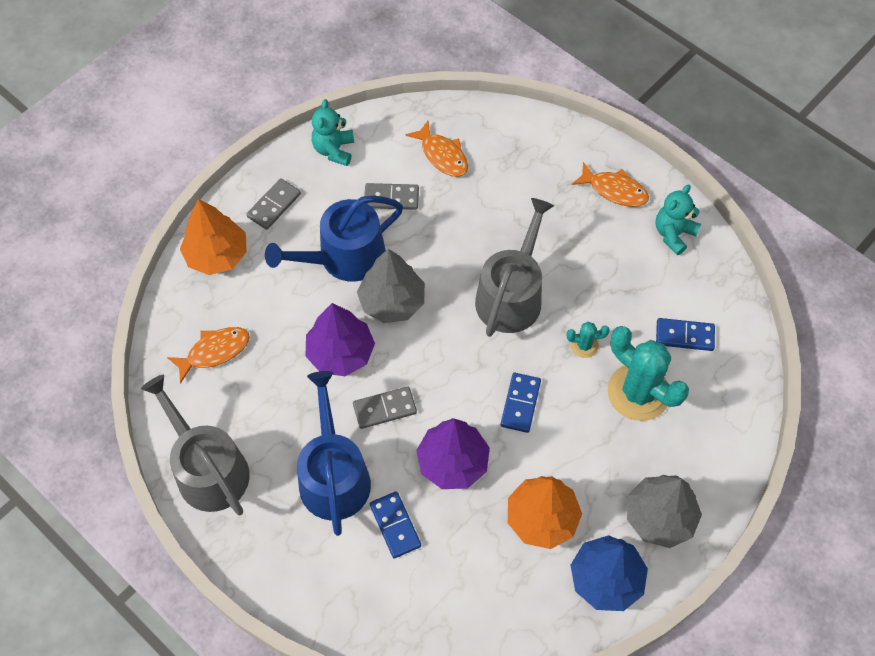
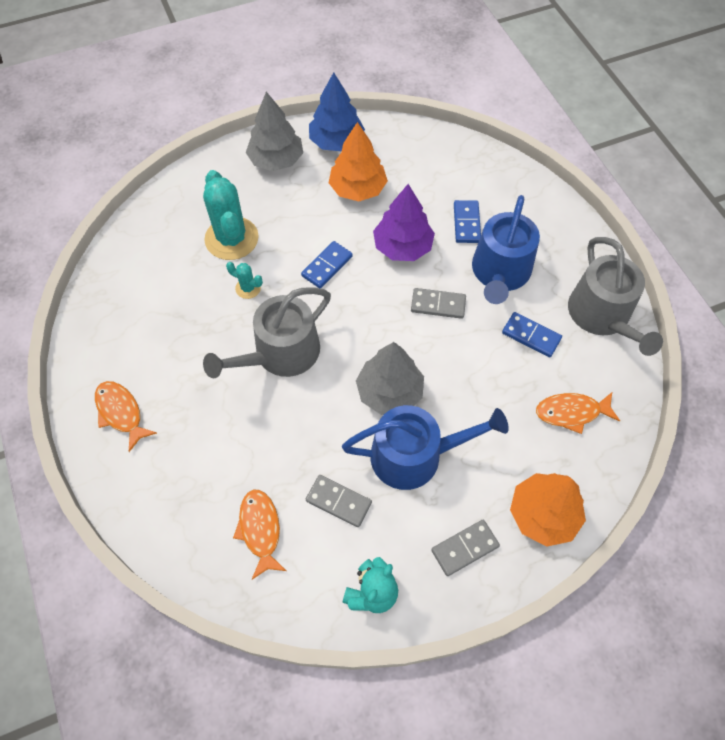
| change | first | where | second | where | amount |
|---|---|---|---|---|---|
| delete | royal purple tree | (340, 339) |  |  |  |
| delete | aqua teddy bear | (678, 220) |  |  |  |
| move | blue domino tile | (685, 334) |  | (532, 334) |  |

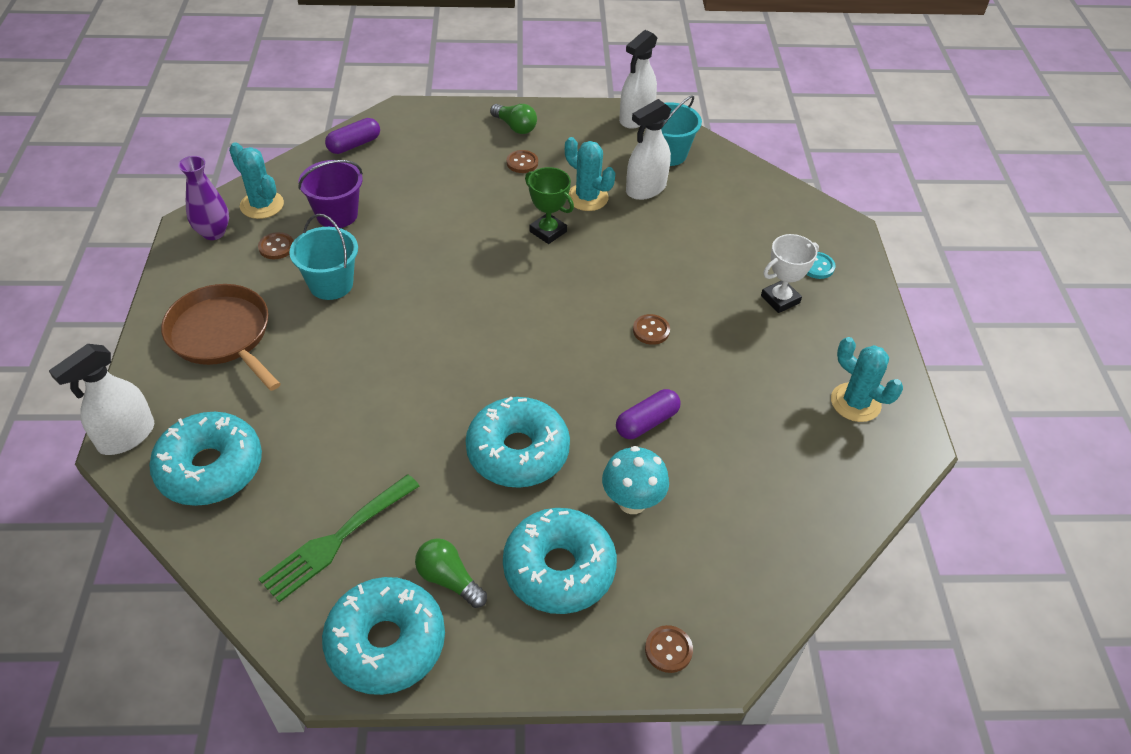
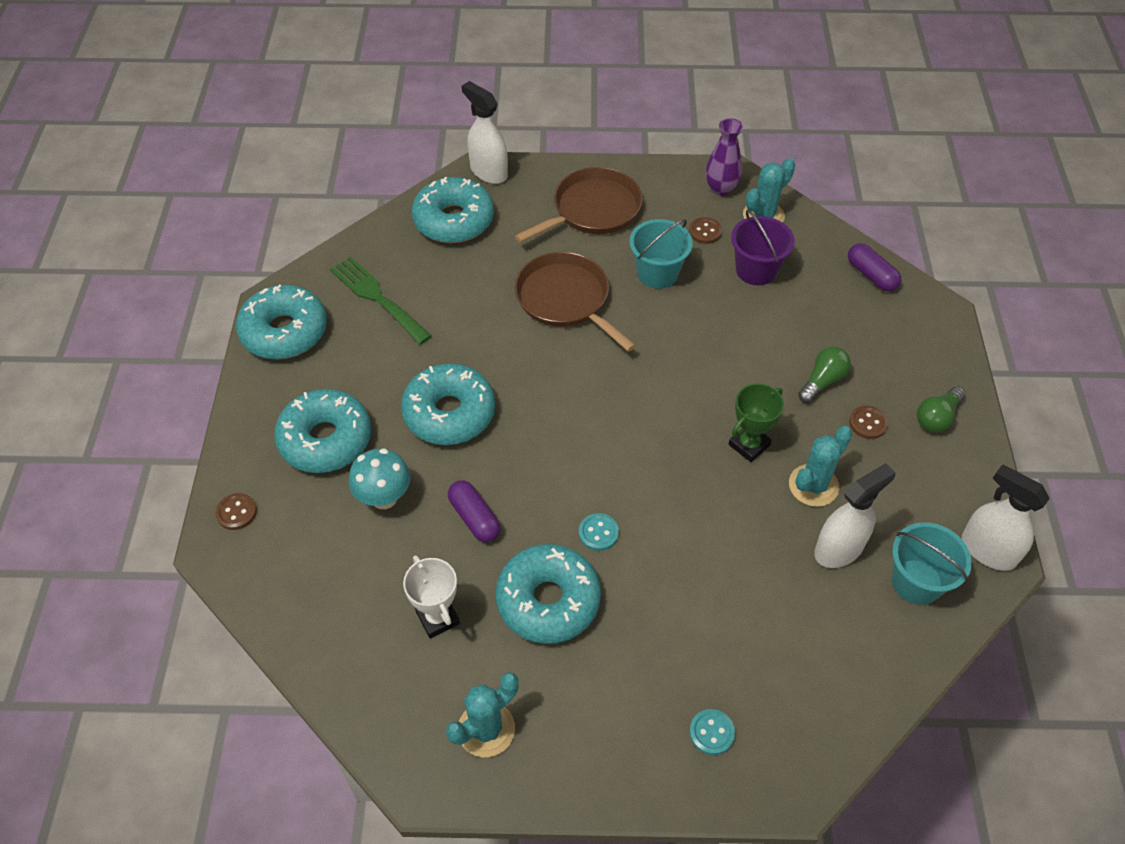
| change | first | where | second | where | amount |
|---|---|---|---|---|---|
| move | emerald bulb | (451, 573) |  | (824, 374) |  |
| rotate | pure white spray cleaner | (649, 149) |  | (854, 515) | 90 degrees clockwise |
| recolor | brown shirt button | (651, 329) | aqua shirt button | (599, 532) |  |
| move | pure white prize cup | (790, 273) |  | (431, 596) |  |
| insert |  |  | aqua glazed donut | (548, 594) |  |
| insert |  |  | brown frying pan | (575, 302) |  |

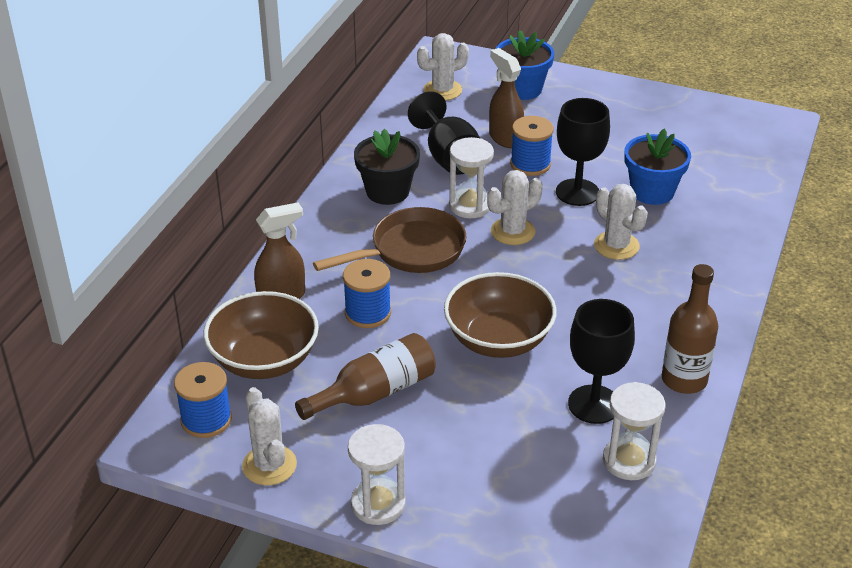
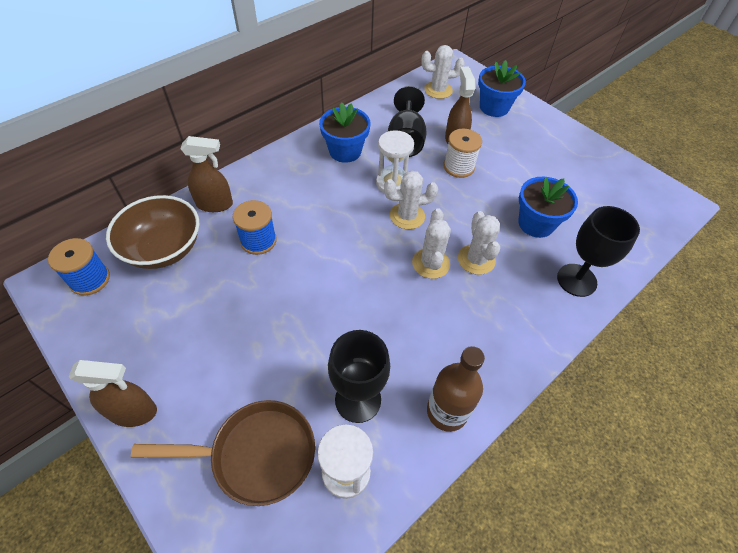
| change | first | where | second | where | amount |
|---|---|---|---|---|---|
| move | pure white cactus | (269, 436) |  | (431, 243) |  |
| delete | brown bottle | (365, 376) |  |  |  |
| move | brown frying pan | (390, 240) |  | (223, 453) |  |
| replace | pure white sandglass | (377, 474) | brown spray cleaner | (112, 393) |  |
| recolor | jet-black plant pot | (387, 167) | blue plant pot | (344, 132) |  |
| delete | brown deep dish | (500, 315) |  |  |  |
| recolor | blue reel of thread | (532, 146) | pure white reel of thread | (462, 153) |  |
| move | jet-black chalice | (583, 152) |  | (598, 251) |  |

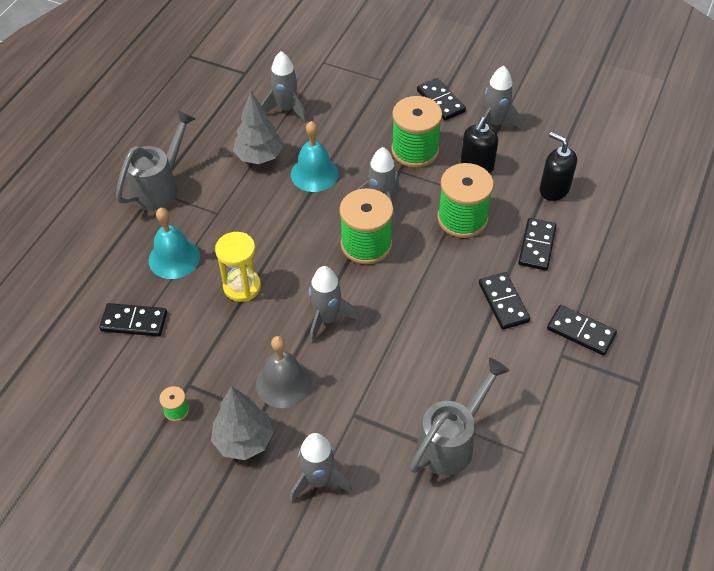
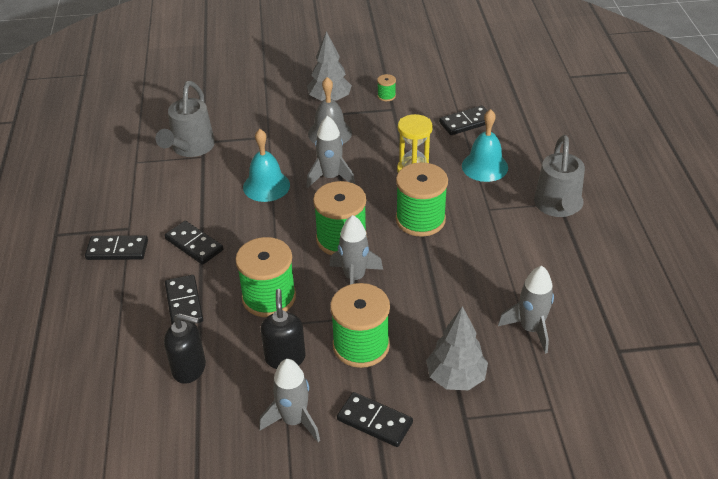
| change | first | where | second | where | amount |
|---|---|---|---|---|---|
| move | gray tree | (258, 127) |  | (457, 348) |  |
| delete | gray toy rocket | (321, 468) |  |  |  |
| move | aqua bell | (314, 156) |  | (266, 165) |  |
| insert |  |  | emerald reel of thread | (422, 199) |  |

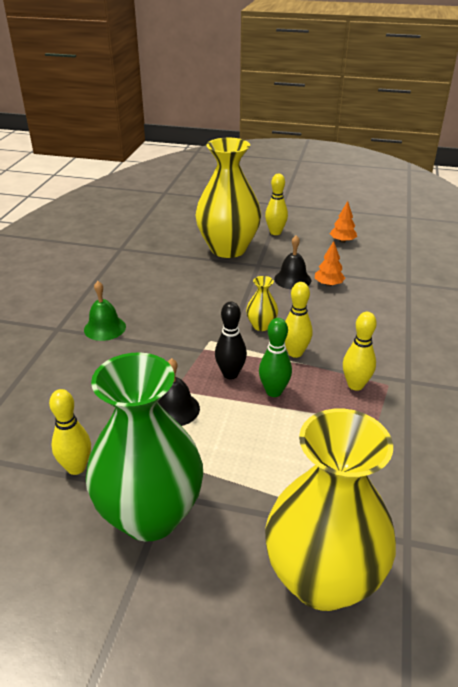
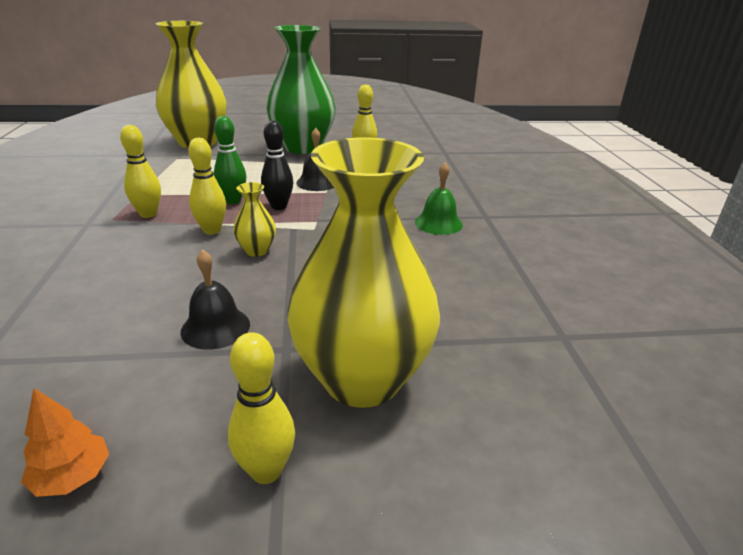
| change | first | where | second | where | amount |
|---|---|---|---|---|---|
| delete | orange-coloured tree | (330, 263) |  |  |  |

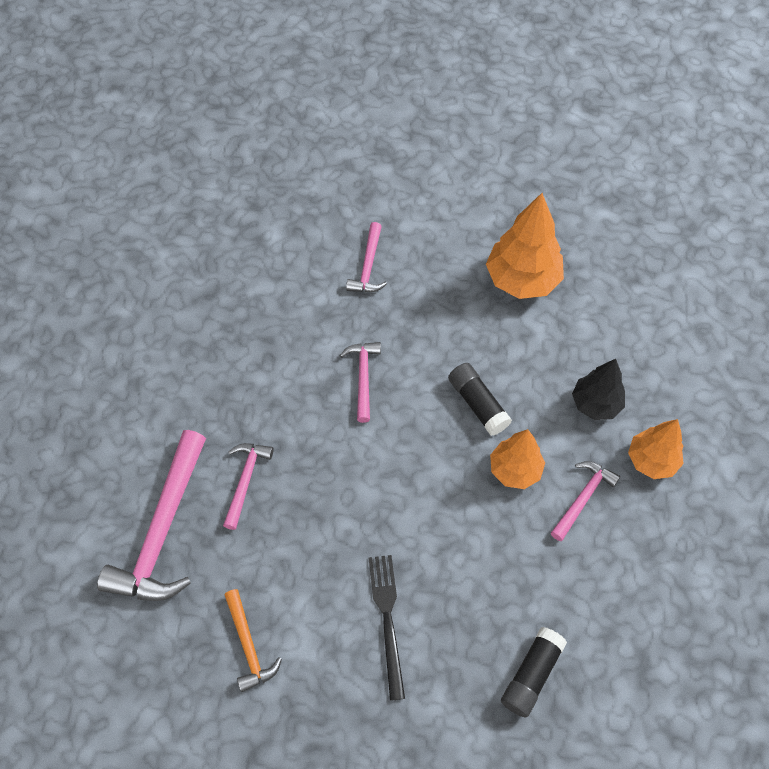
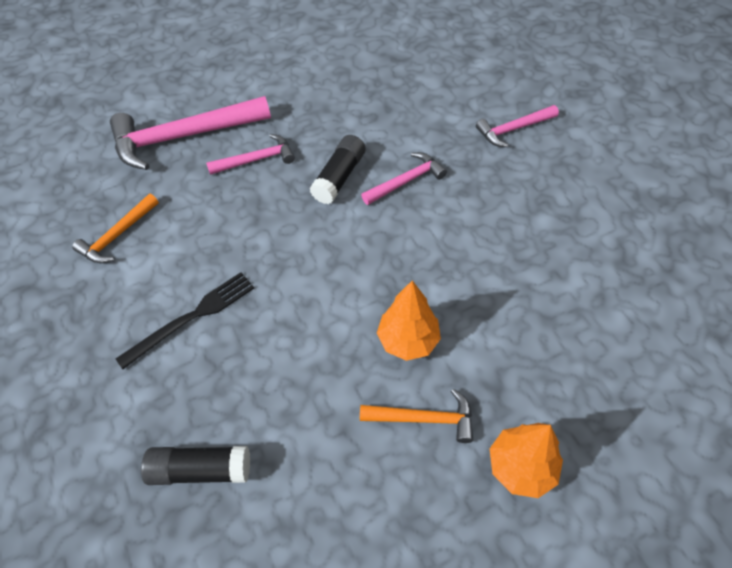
| change | first | where | second | where | amount |
|---|---|---|---|---|---|
| move | jet-black stick of glue | (480, 399) |  | (338, 169) |  |
| delete | orange-coloured tree | (525, 246) |  |  |  |
| recolor | rosy claw hammer | (585, 501) | orange-coloured claw hammer | (416, 416) |  |
| delete | jet-black tree | (598, 389) |  |  |  |

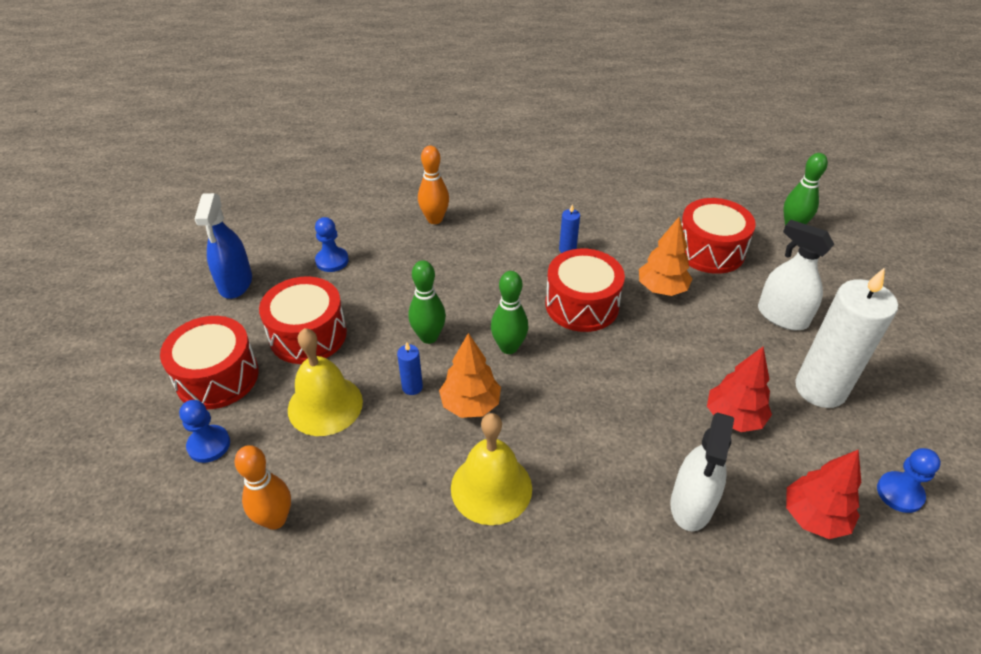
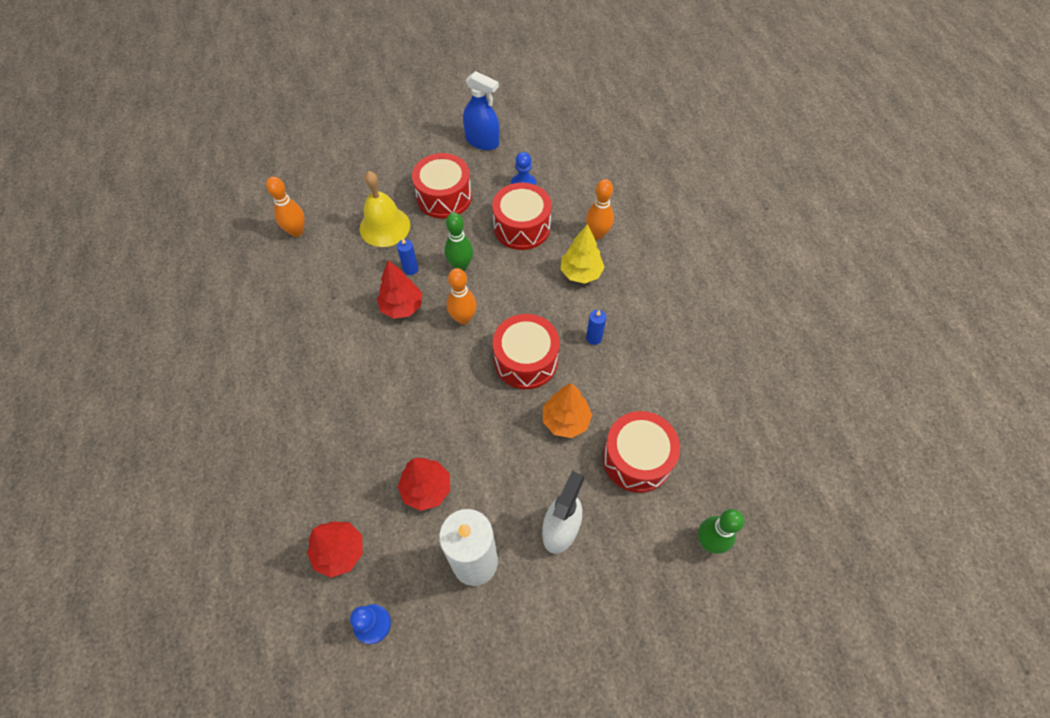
| change | first | where | second | where | amount |
|---|---|---|---|---|---|
| move | scarlet snare drum | (209, 362) |  | (522, 216) |  |
| delete | blue pawn | (204, 431) |  |  |  |
| rotate | blue spray cleaner | (223, 246) |  | (481, 110) | 135 degrees counterclockwise |
| recolor | orange-coloured tree | (470, 375) | scarlet tree | (399, 289) |  |
| delete | golden bell | (491, 469) |  |  |  |
| recolor | emerald tenpin | (509, 312) | orange-coloured tenpin | (462, 296) |  |
| delete | pure white spray cleaner | (702, 471) |  |  |  |
| insert |  |  | golden tree | (582, 254) |  |

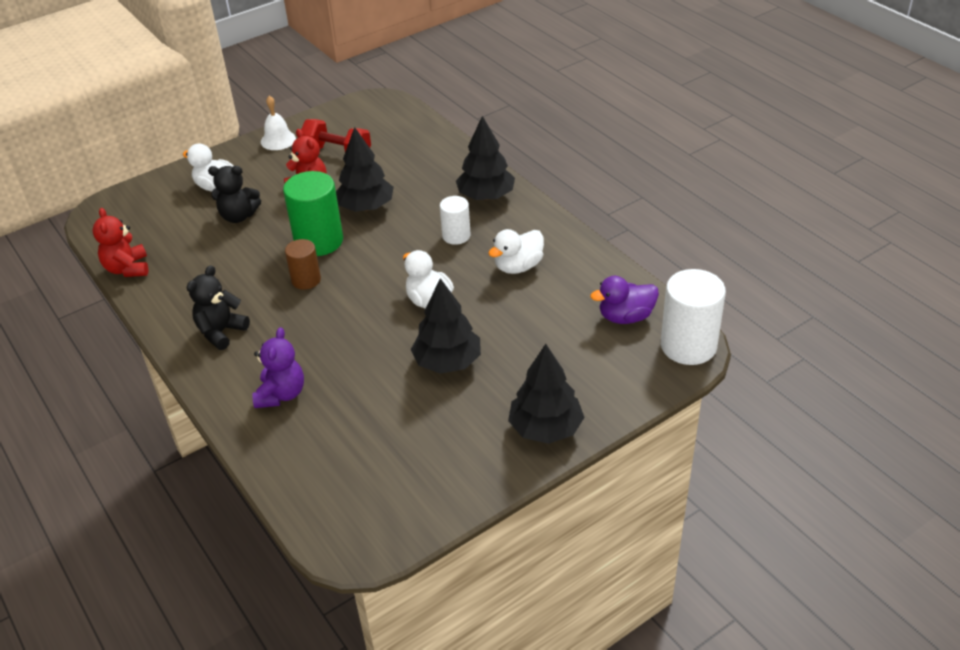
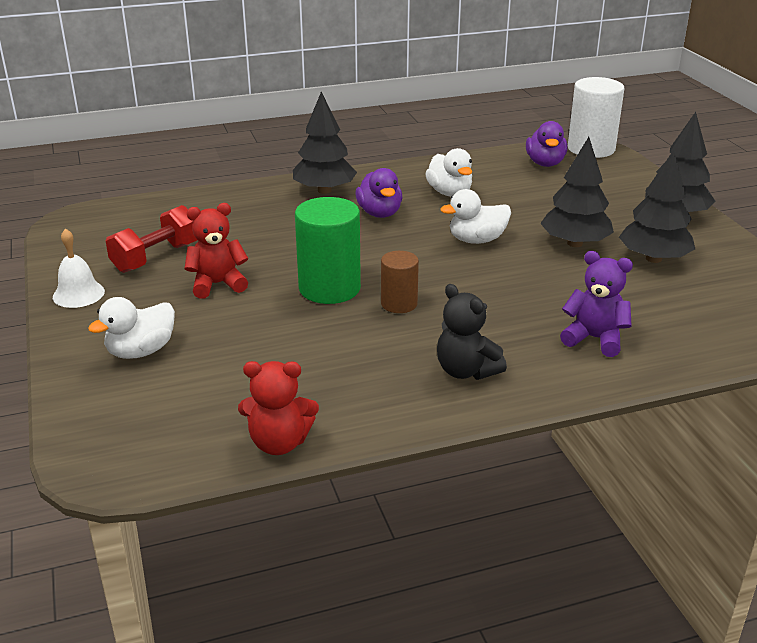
| change | first | where | second | where | amount |
|---|---|---|---|---|---|
| delete | jet-black teddy bear | (234, 194) |  |  |  |
| move | jet-black tree | (365, 169) |  | (657, 206) |  |
| replace | pure white cylinder | (455, 220) | royal purple duck | (379, 193) |  |

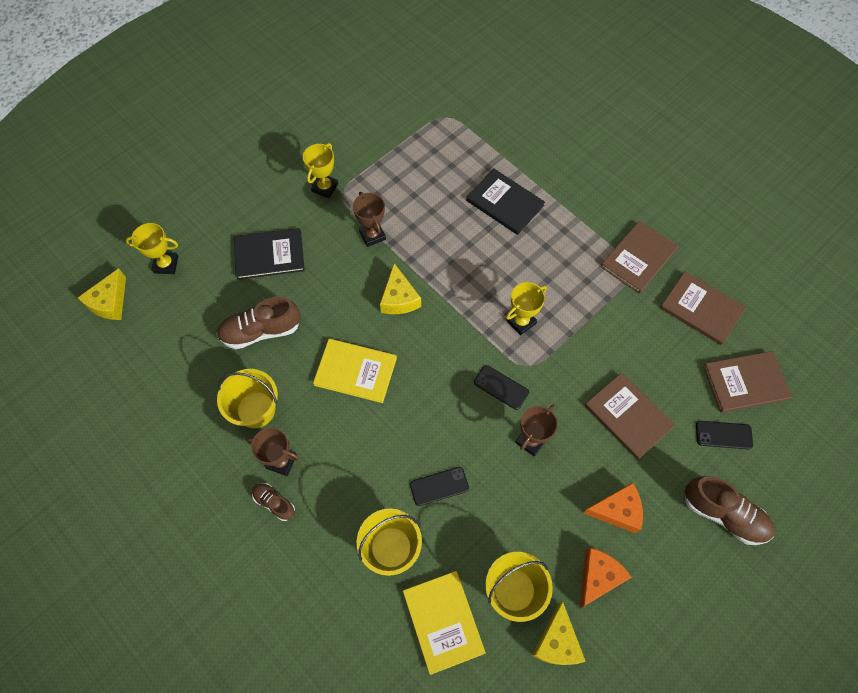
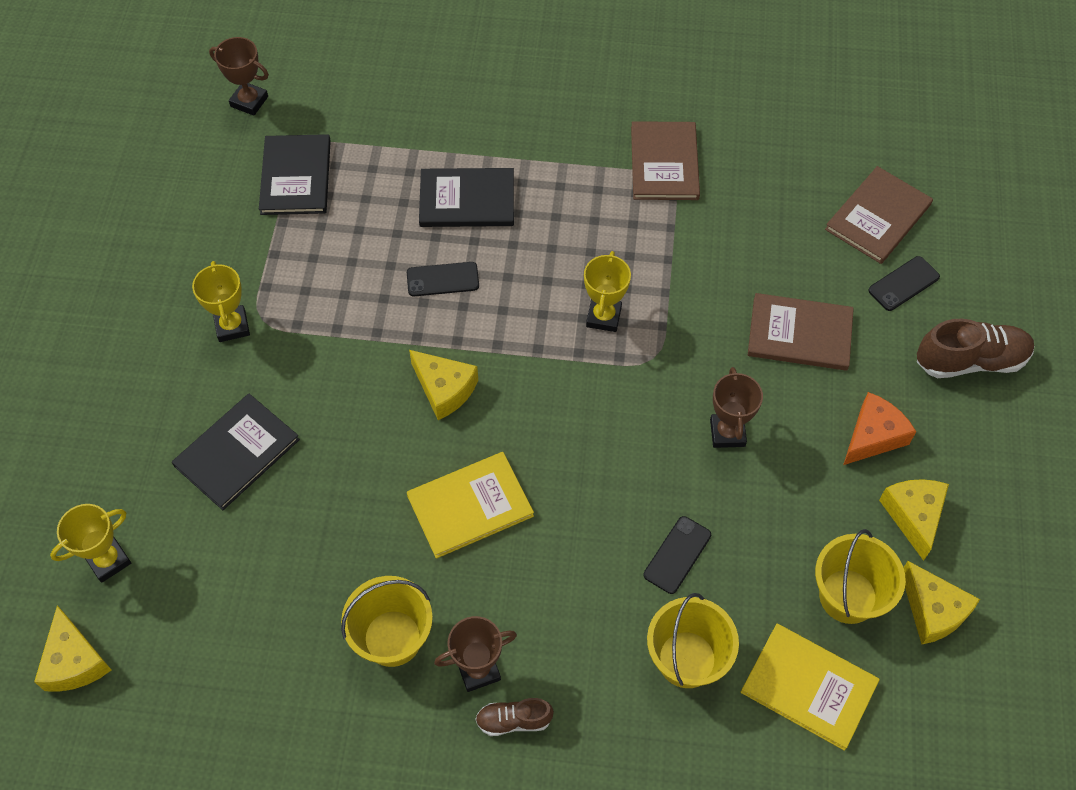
| change | first | where | second | where | amount |
|---|---|---|---|---|---|
| delete | brown lace-up shoe | (258, 323) |  |  |  |
| move | brown prize cup | (369, 219) |  | (239, 76) |  |
| move | jet-black smartphone | (501, 387) |  | (443, 279) |  |
| recolor | orange-coloured cheese wedge | (605, 578) | golden cheese wedge | (914, 520) |  |
| delete | brown hardcover | (703, 308) |  |  |  |
| insert |  |  | jet-black hardcover | (295, 174) |  |

